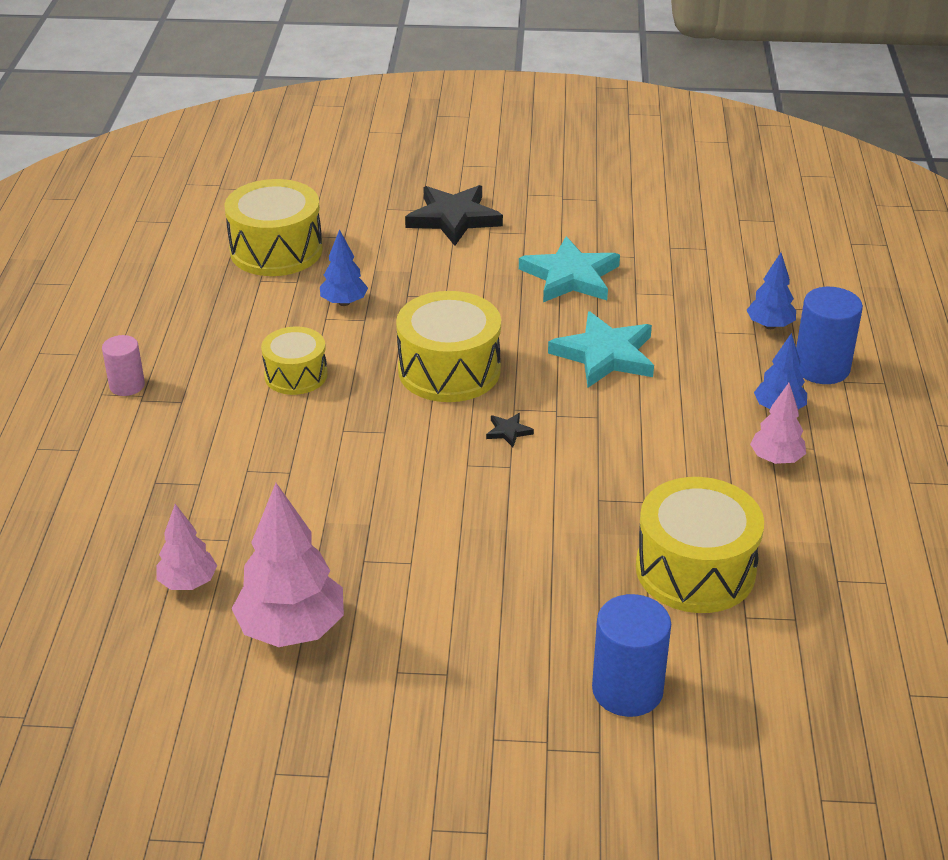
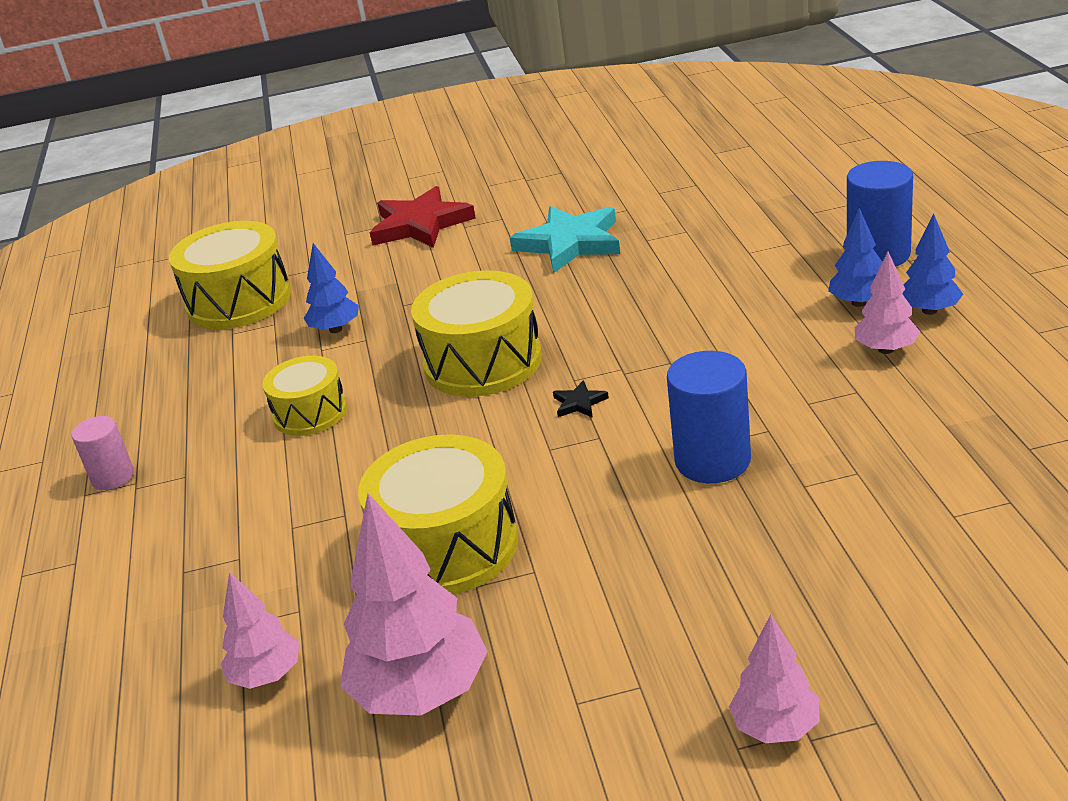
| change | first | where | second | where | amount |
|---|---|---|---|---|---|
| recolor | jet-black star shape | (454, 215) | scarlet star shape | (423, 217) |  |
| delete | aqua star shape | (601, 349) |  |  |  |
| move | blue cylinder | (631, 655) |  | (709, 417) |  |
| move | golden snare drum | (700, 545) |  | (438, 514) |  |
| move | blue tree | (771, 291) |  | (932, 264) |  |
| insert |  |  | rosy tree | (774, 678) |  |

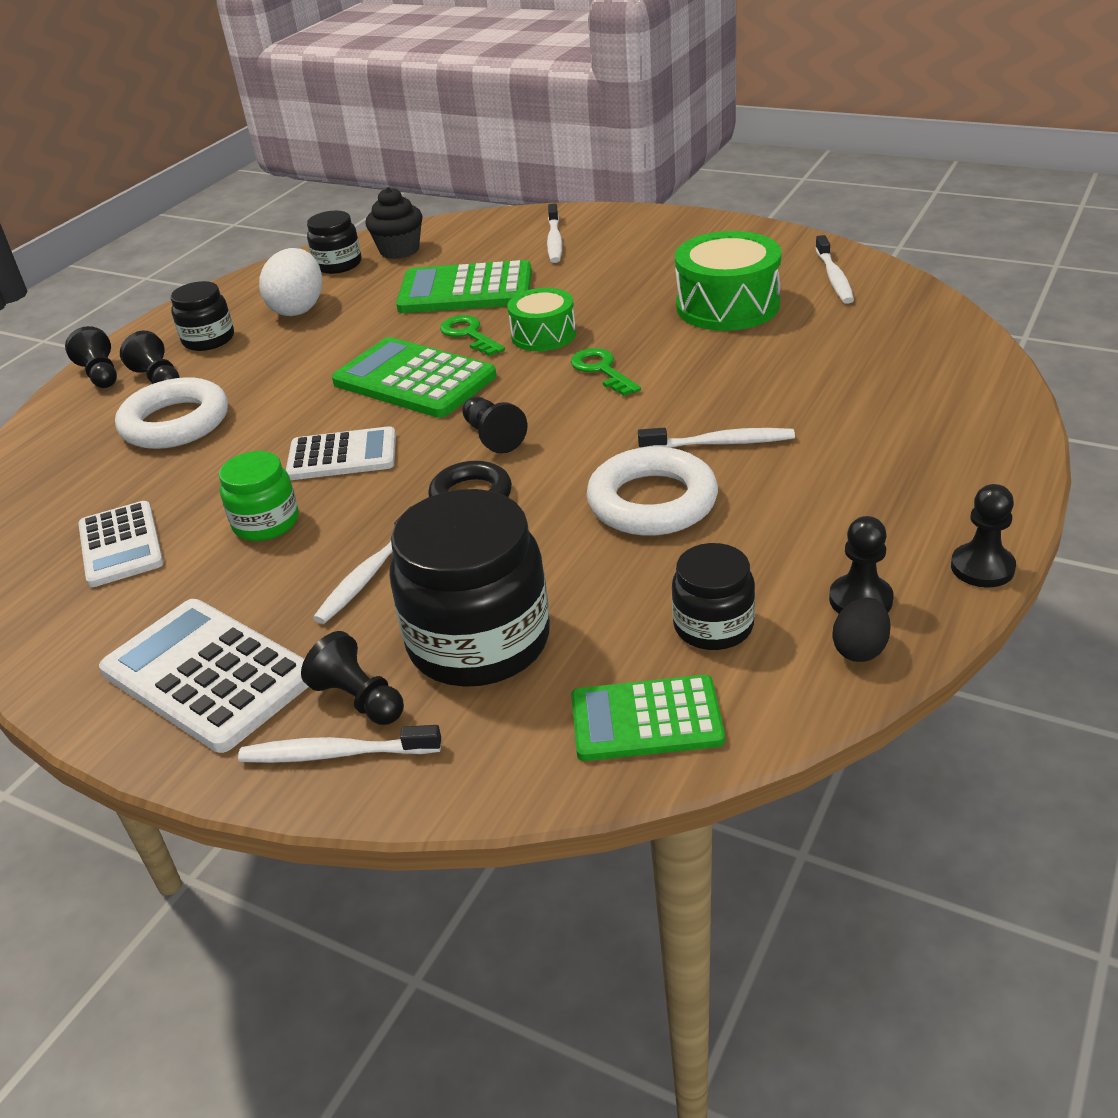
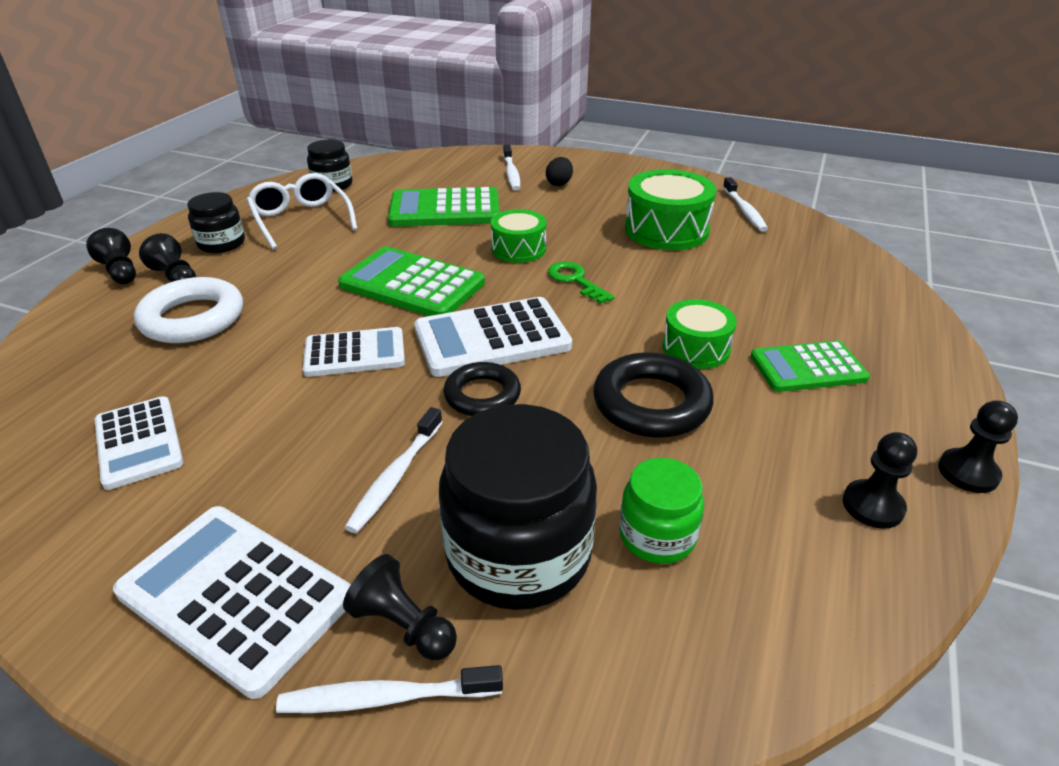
| change | first | where | second | where | amount |
|---|---|---|---|---|---|
| move | emerald preserve jar | (259, 496) |  | (661, 511) |  |
| replace | pure white egg | (290, 282) | pure white eyeglasses | (301, 211) |  |
| delete | jet-black cupcake | (393, 223) |  |  |  |
| delete | emerald door key | (472, 335) |  |  |  |
| replace | jet-black pawn | (494, 425) | pure white calculator | (493, 337) |  |
| move | emerald calculator | (648, 718) |  | (810, 366) |  |
| recolor | pure white torus | (652, 491) | jet-black torus | (653, 395) |  |
| replace | pure white dental brush | (716, 438) | emerald snare drum | (699, 334) |  |
| delete | jet-black preserve jar | (713, 596) |  |  |  |
| move | jet-black egg | (861, 630) |  | (559, 171) |  |

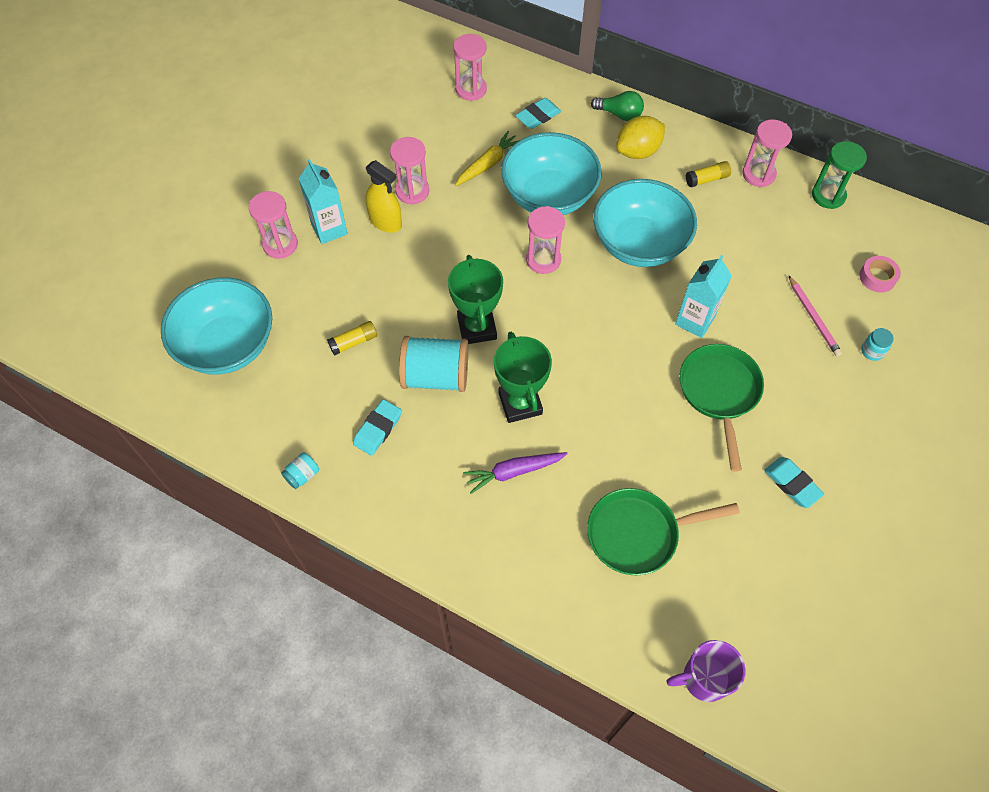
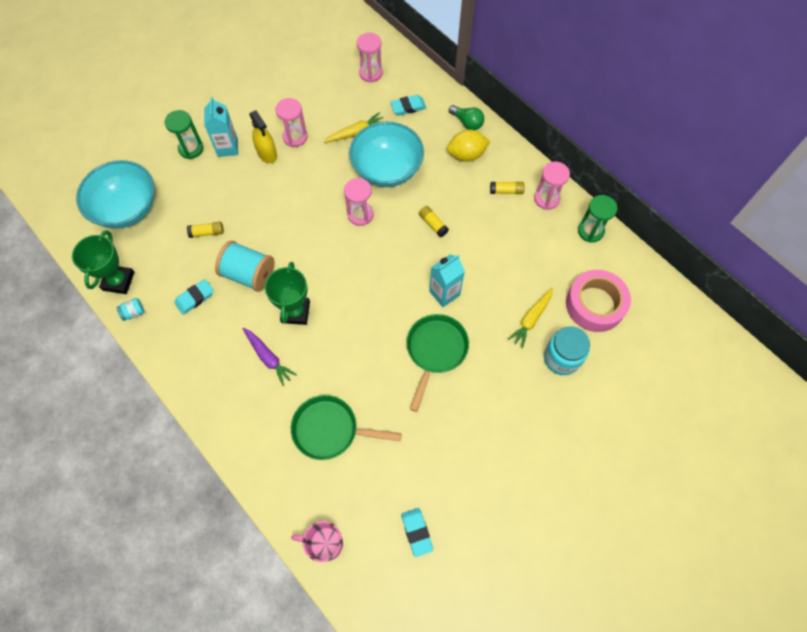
| change | first | where | second | where | amount |
|---|---|---|---|---|---|
| recolor | rosy sandglass | (273, 225) | emerald sandglass | (184, 134) |  |
| move | emerald prize cup | (475, 299) |  | (103, 262) |  |
| rotate | royal purple root vegetable | (515, 473) |  | (270, 357) | 135 degrees counterclockwise |
| replace | aqua deep dish | (645, 223) | golden stick of glue | (434, 221) |  |
| recolor | royal purple coffee mug | (705, 671) | rosy coffee mug | (317, 541) |  |
| move | aqua pencil eraser | (794, 482) |  | (417, 532) |  |
| replace | rosy wooden pencil | (815, 316) | golden root vegetable | (530, 318) |  |
| resize | rosy tape | (880, 274) |  | (598, 301) | x2.12 |
| resize | aqua preserve jar | (877, 344) |  | (567, 350) | x2.12 |

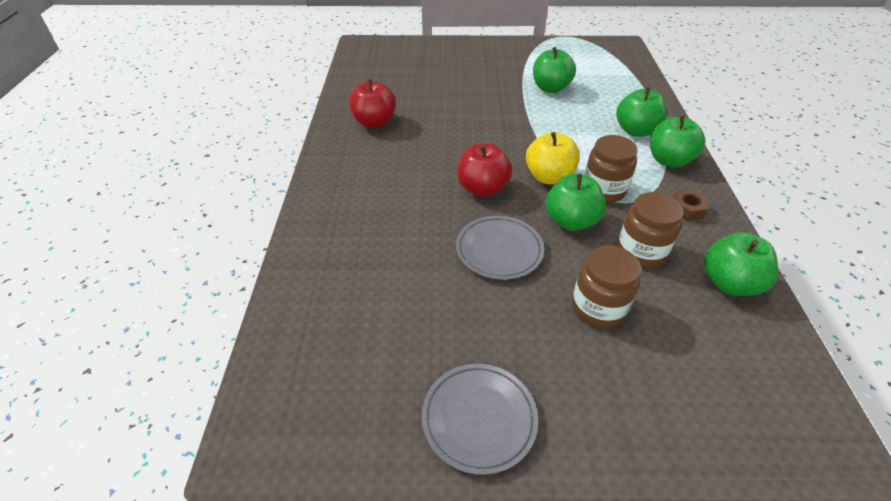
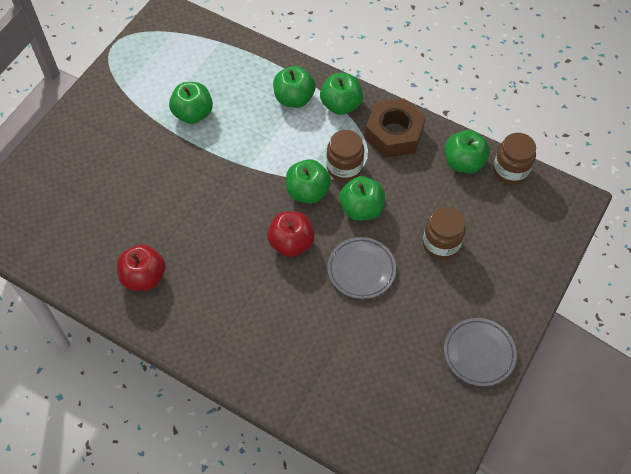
| change | first | where | second | where | amount |
|---|---|---|---|---|---|
| recolor | golden toy apple | (553, 158) | emerald toy apple | (308, 181) |  |
| move | brown preserve jar | (650, 230) |  | (514, 159) |  |
| resize | brown nut | (690, 205) |  | (395, 128) | x2.22 |

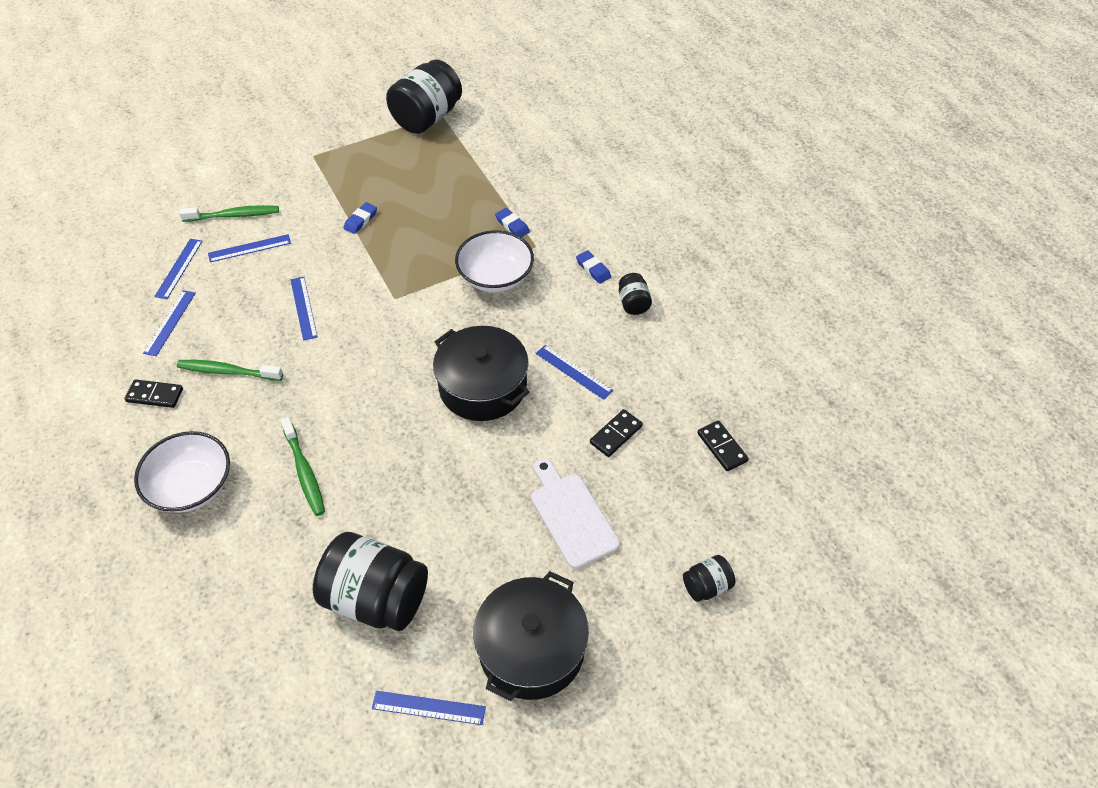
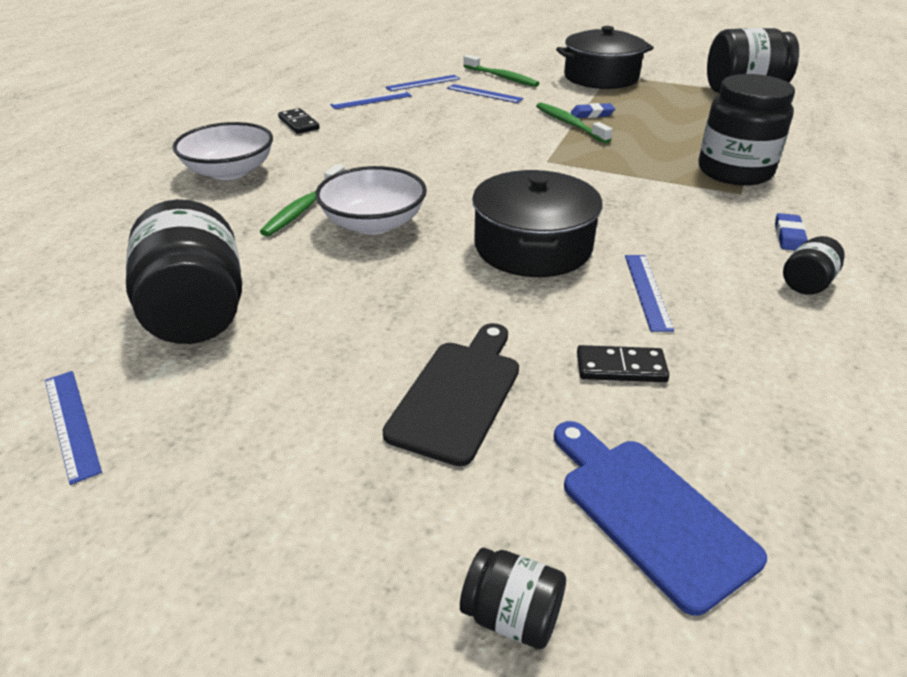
| change | first | where | second | where | amount |
|---|---|---|---|---|---|
| move | emerald dental brush | (229, 370) |  | (574, 122) |  |
| delete | blue straightedge | (304, 309) |  |  |  |
| move | pure white deep dish | (494, 261) |  | (371, 200) |  |
| move | jet-black pot | (531, 636) |  | (605, 57) |  |
| replace | blue pencil eraser | (512, 222) | jet-black preserve jar | (746, 130) |  |
| recolor | pure white bread board | (575, 513) | jet-black bread board | (451, 394) |  |
| delete | jet-black domino tile | (723, 445) |  |  |  |
| insert |  |  | blue bread board | (660, 518) |  |

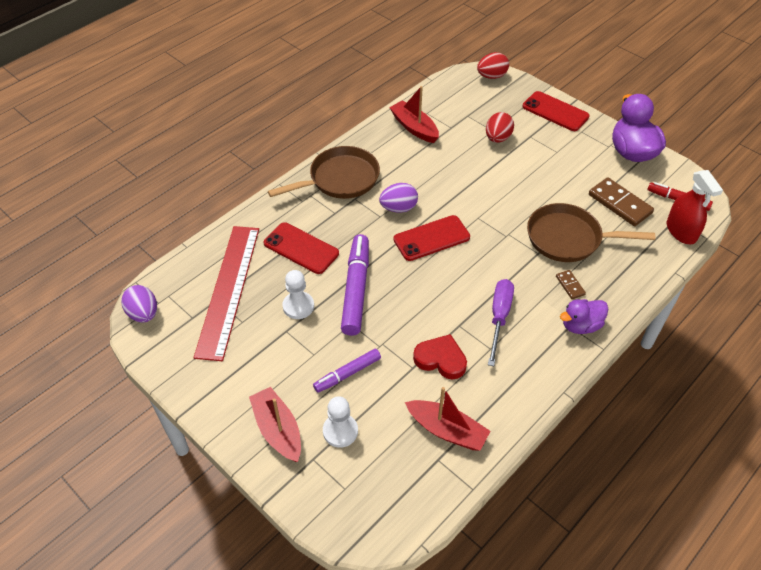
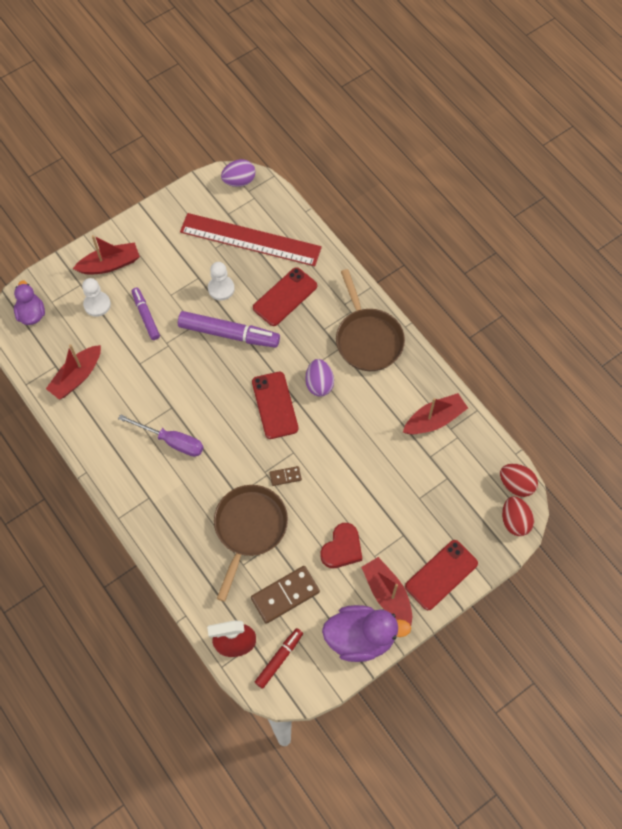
| change | first | where | second | where | amount |
|---|---|---|---|---|---|
| move | scarlet love heart | (440, 356) |  | (341, 545) |  |
| move | scarlet egg | (500, 127) |  | (519, 480) |  |
| move | brown domino tile | (571, 284) |  | (286, 476) |  |
| move | royal purple duck | (584, 316) |  | (29, 302) |  |
| insert |  |  | scarlet toy boat | (386, 591) |  |

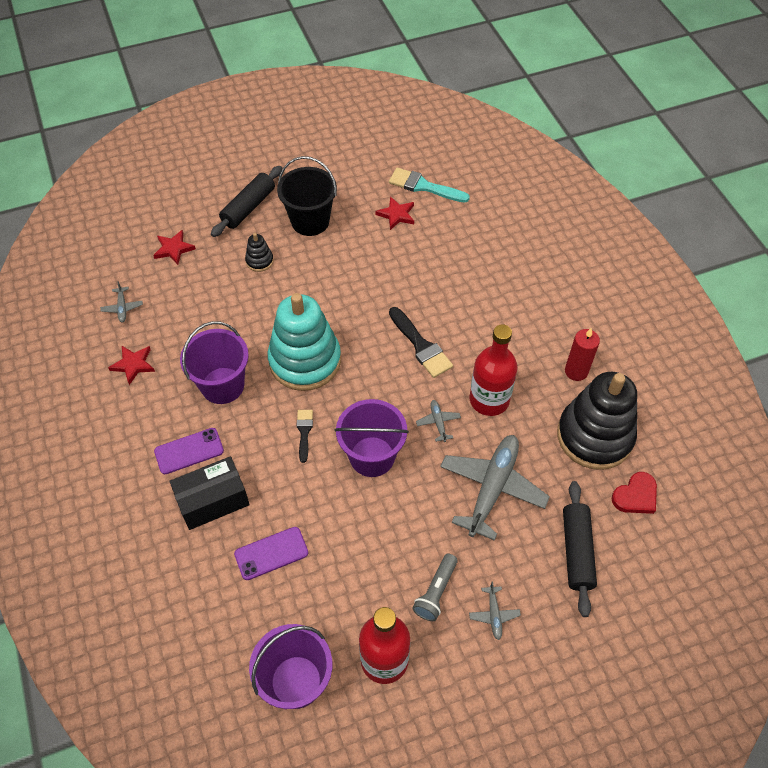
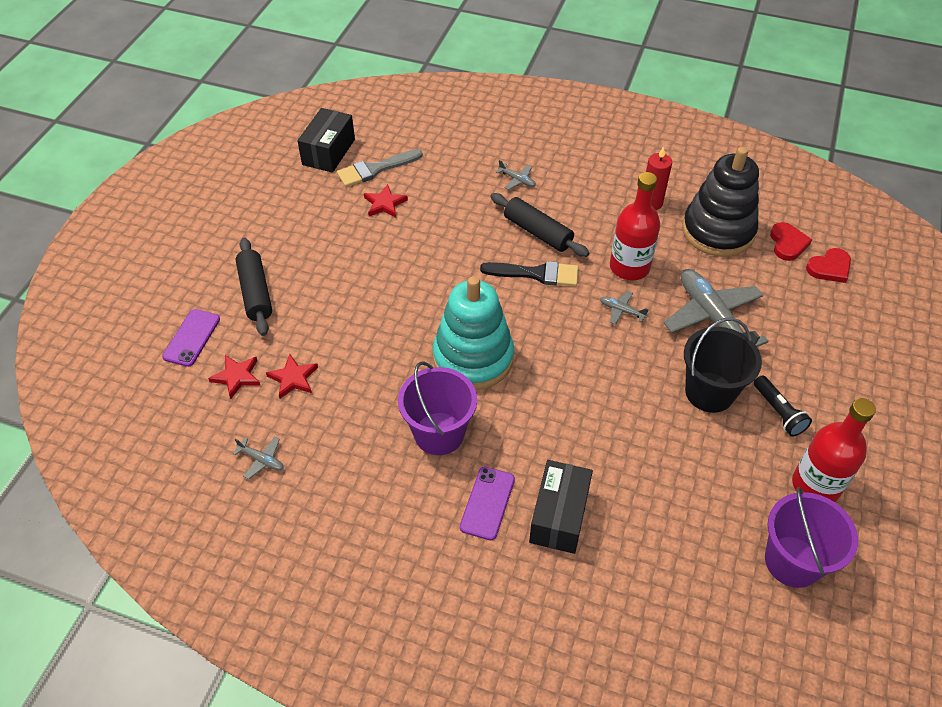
| change | first | where | second | where | amount |
|---|---|---|---|---|---|
| move | scarlet star shape | (131, 365) |  | (292, 376) |  |
| move | royal purple smartphone | (271, 553) |  | (191, 338) |  |
| delete | jet-black stacking rings | (259, 252) |  |  |  |
| move | jet-black bucket | (307, 196) |  | (723, 365) |  |
| delete | jet-black paintbrush | (305, 436) |  |  |  |
| delete | royal purple bucket | (372, 438) |  |  |  |
| recolor | aqua paintbrush | (429, 185) | gray paintbrush | (380, 168) |  |
| recolor | gray torch | (435, 587) | jet-black torch | (783, 405) |  |
| move | gray aeroplane | (495, 610) |  | (516, 175) |  |
| move | jet-black dough roller | (580, 549) |  | (539, 225) |  |
| insert |  |  | jet-black parcel | (326, 140) |  |
| insert |  |  | scarlet love heart | (828, 265) |  |

